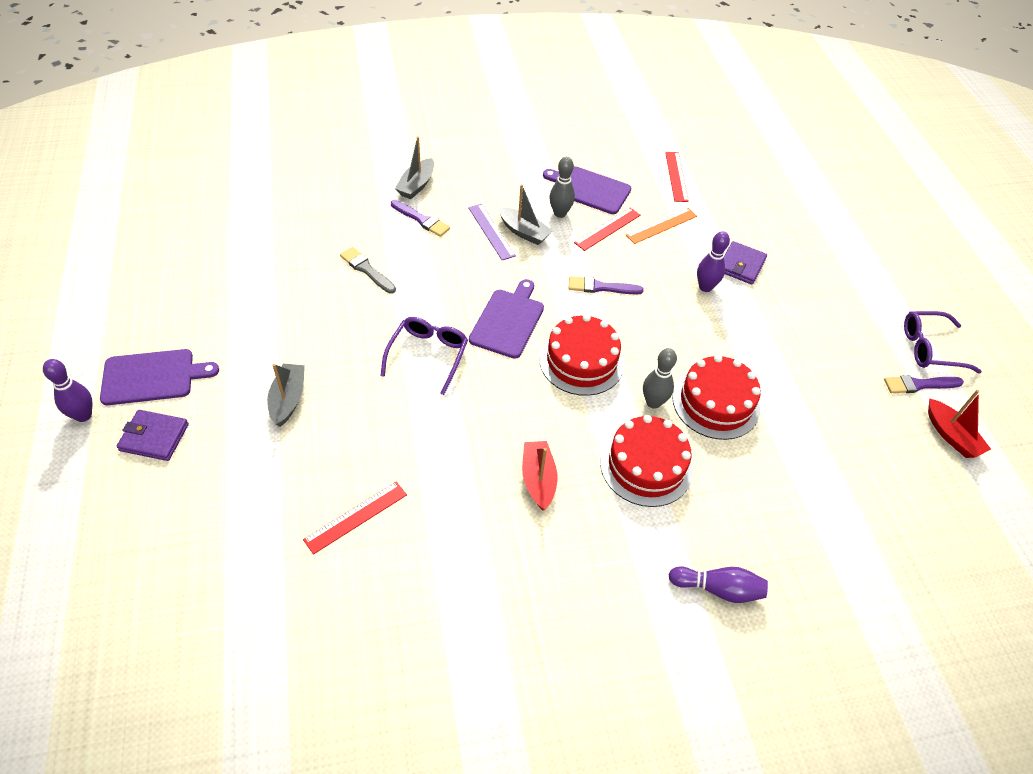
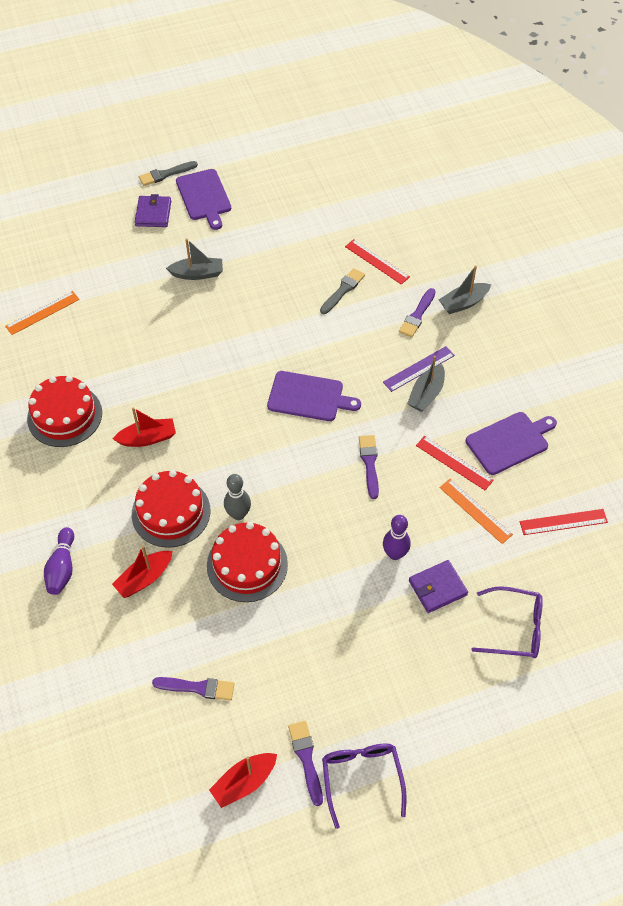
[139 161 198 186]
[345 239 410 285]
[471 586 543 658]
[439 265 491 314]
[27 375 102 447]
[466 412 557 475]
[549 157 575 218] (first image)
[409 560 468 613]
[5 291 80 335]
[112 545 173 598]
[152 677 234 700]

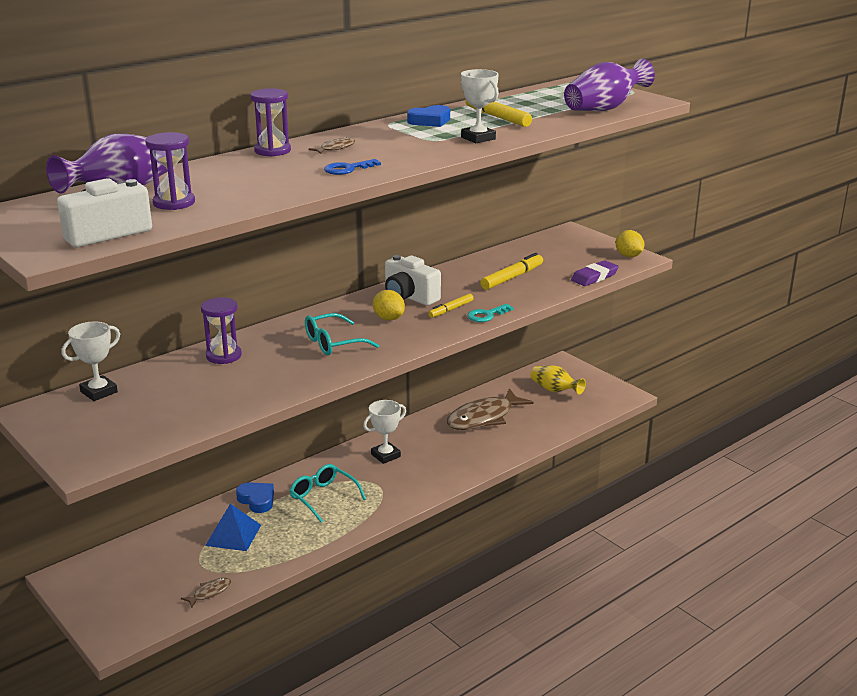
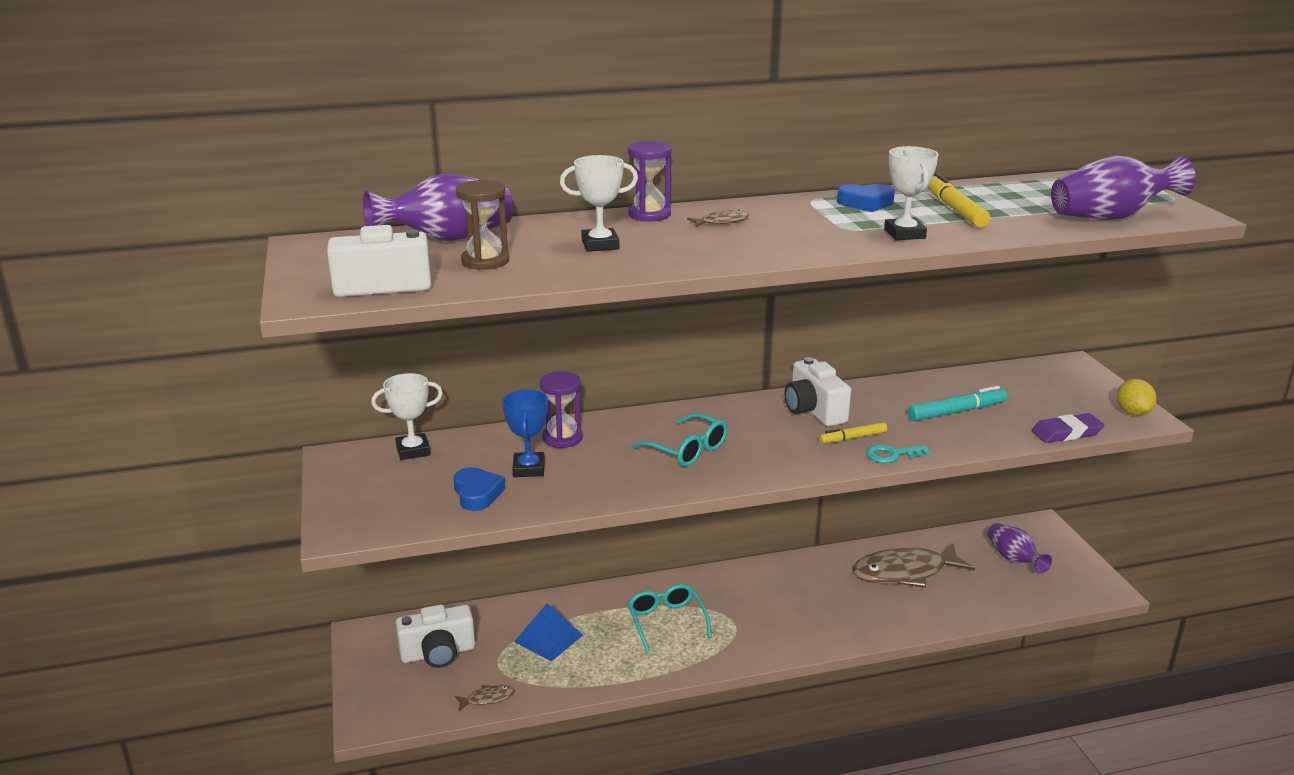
[456 180 509 270]
[453 467 506 511]
[632 413 728 466]
[324 159 381 175] (first image)
[560 155 638 252]
[373 290 405 321] (first image)
[908 386 1007 421]
[987 523 1052 574]
[396 604 475 668]
[502 389 548 477]

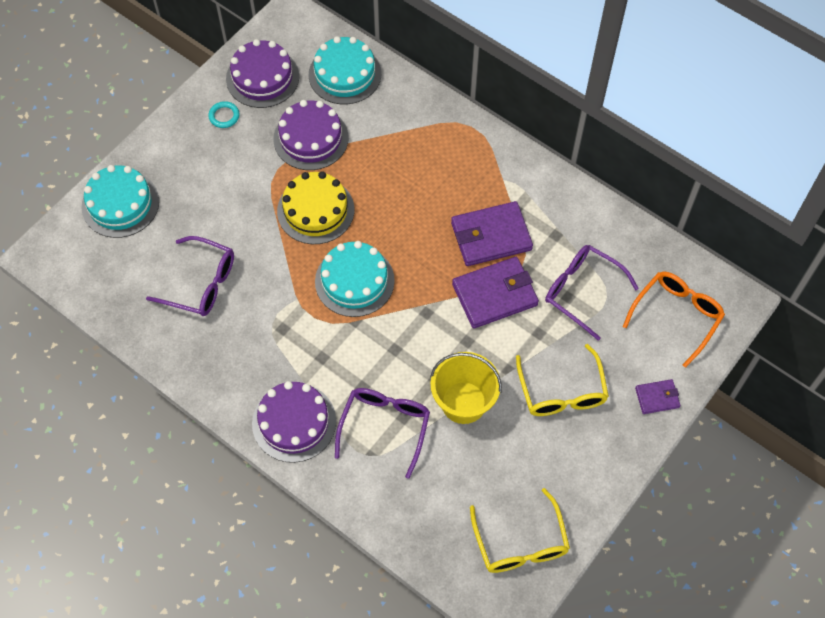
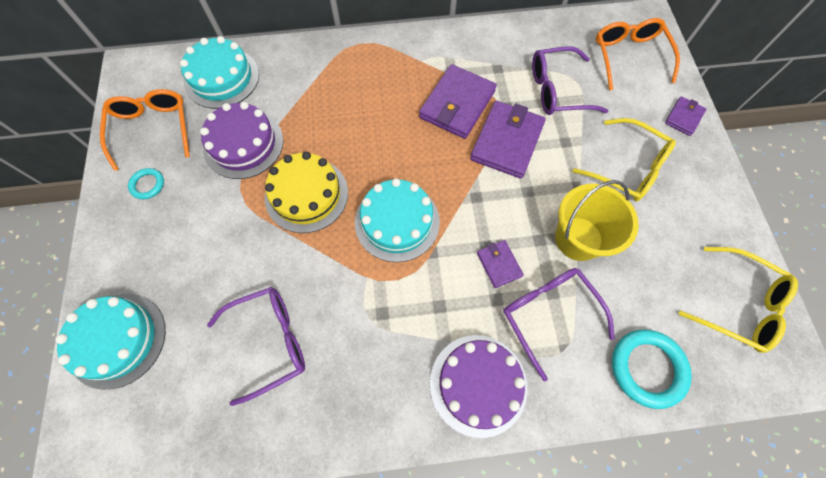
[100 89 190 171]
[477 240 524 288]
[612 329 692 409]

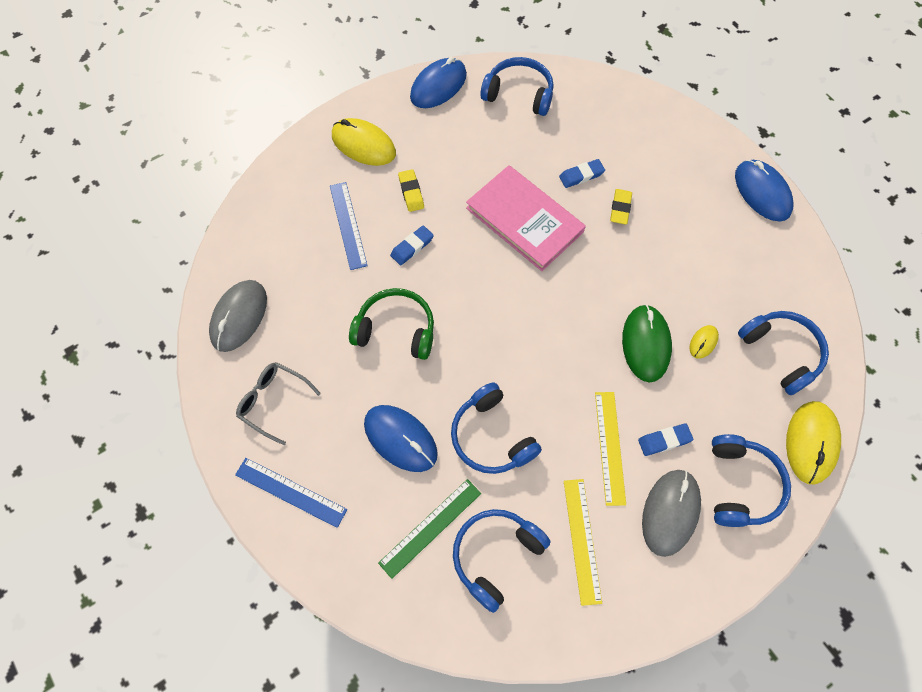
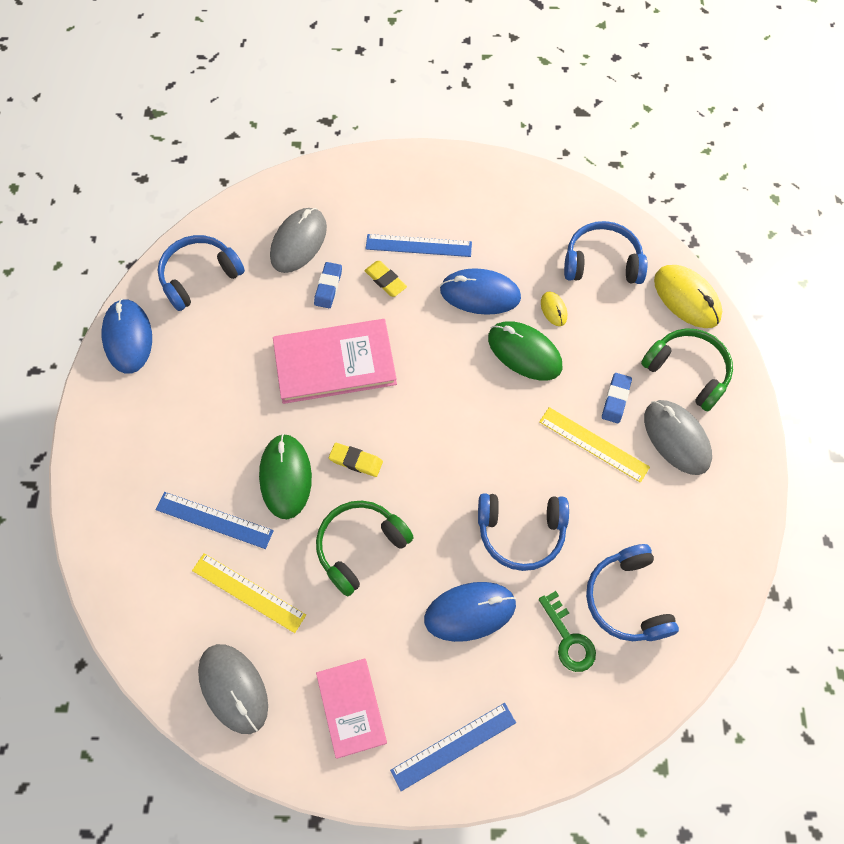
[316 658 387 759]
[332 118 396 166] (first image)
[539 591 596 672]
[259 434 312 519]
[329 443 383 477]
[192 553 306 633]
[641 328 733 412]
[440 268 521 315]
[270 208 327 273]
[366 234 472 257]

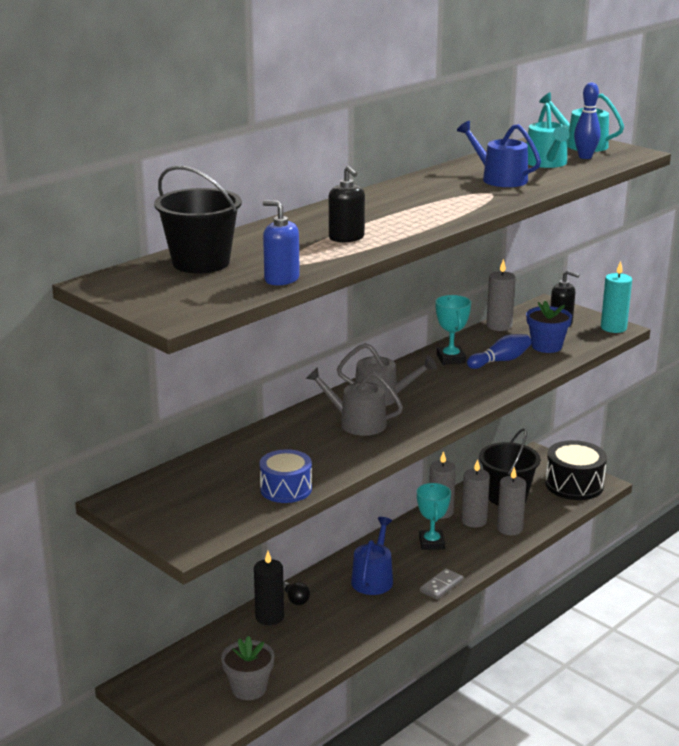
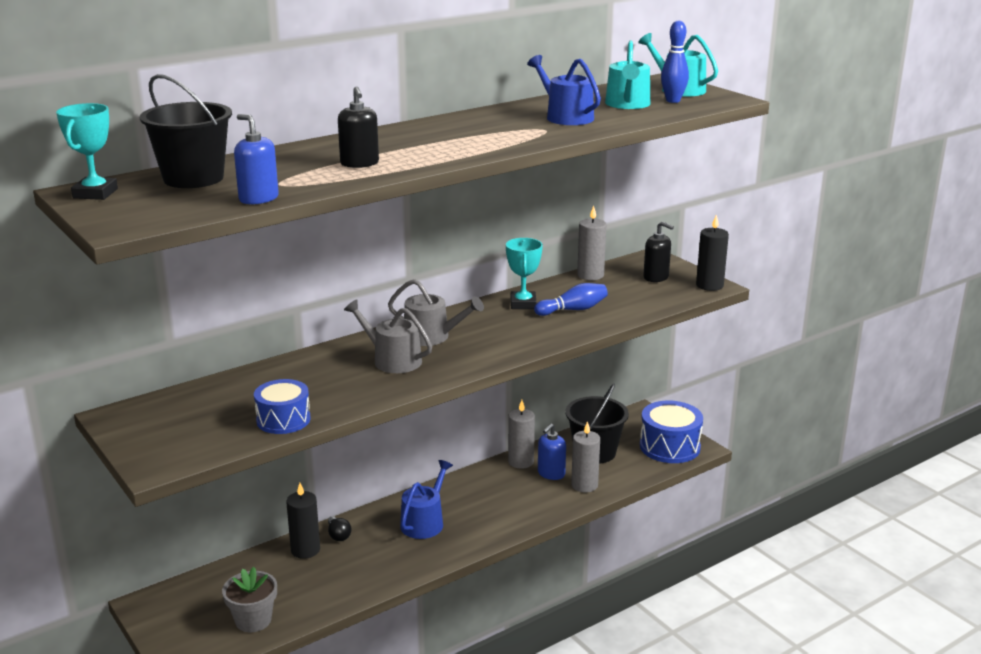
[56 103 118 200]
[420 568 463 600] (first image)
[538 423 566 480]
[526 301 572 353] (first image)
[640 400 703 463]
[696 215 729 291]

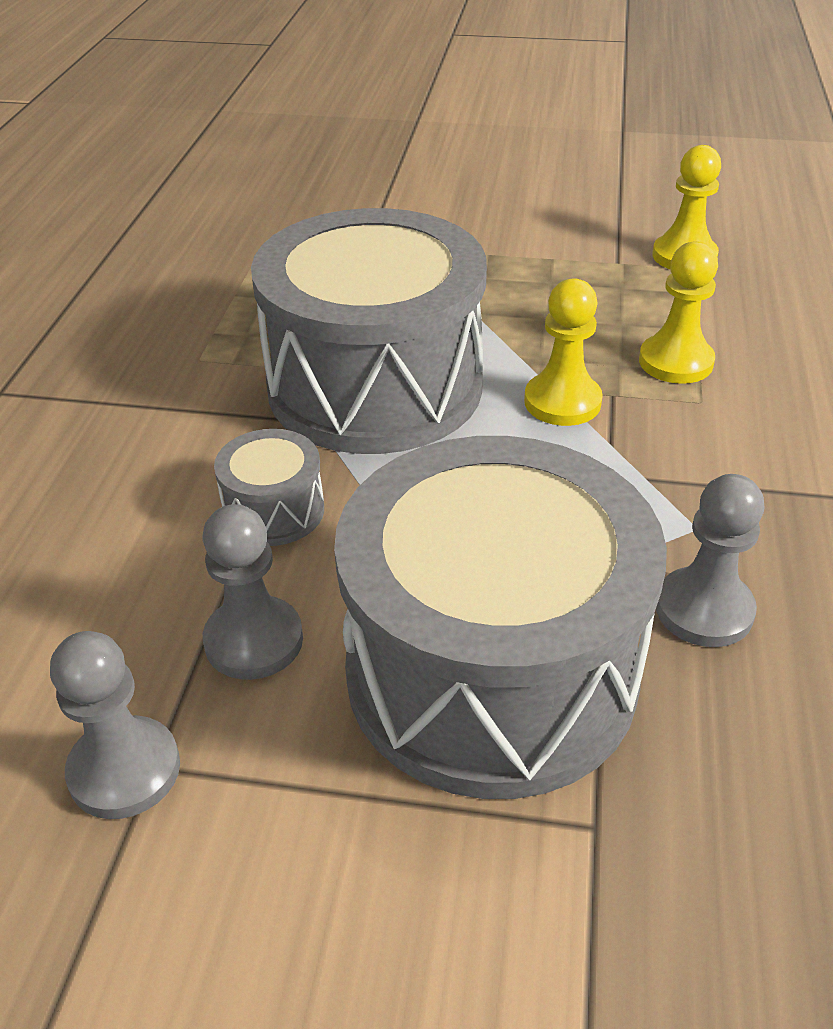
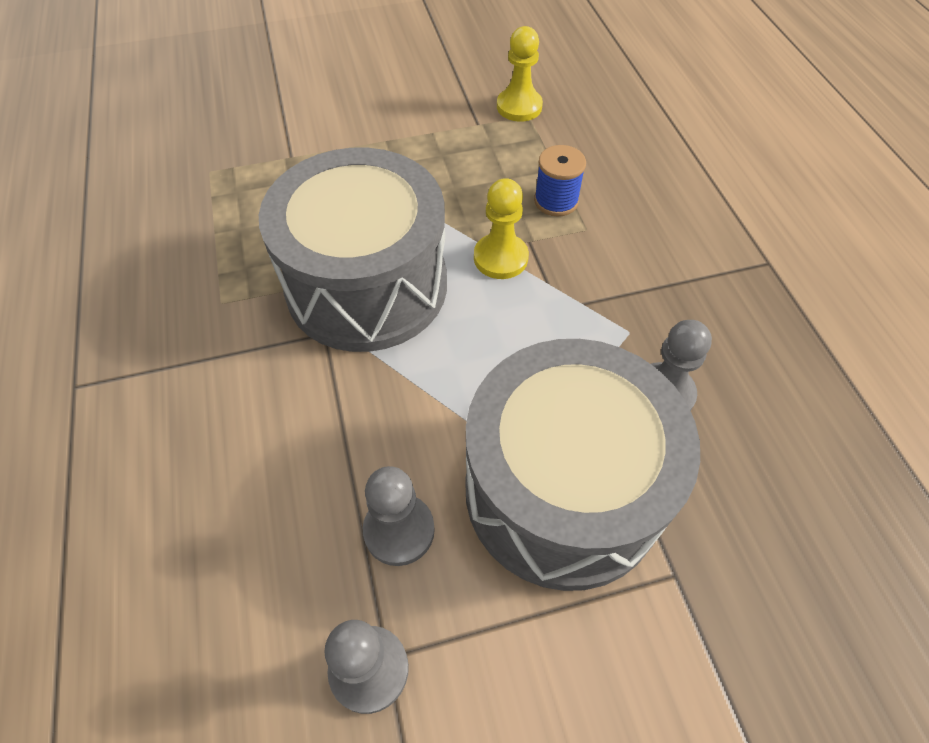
[214 429 324 546] (first image)
[534 145 586 217]

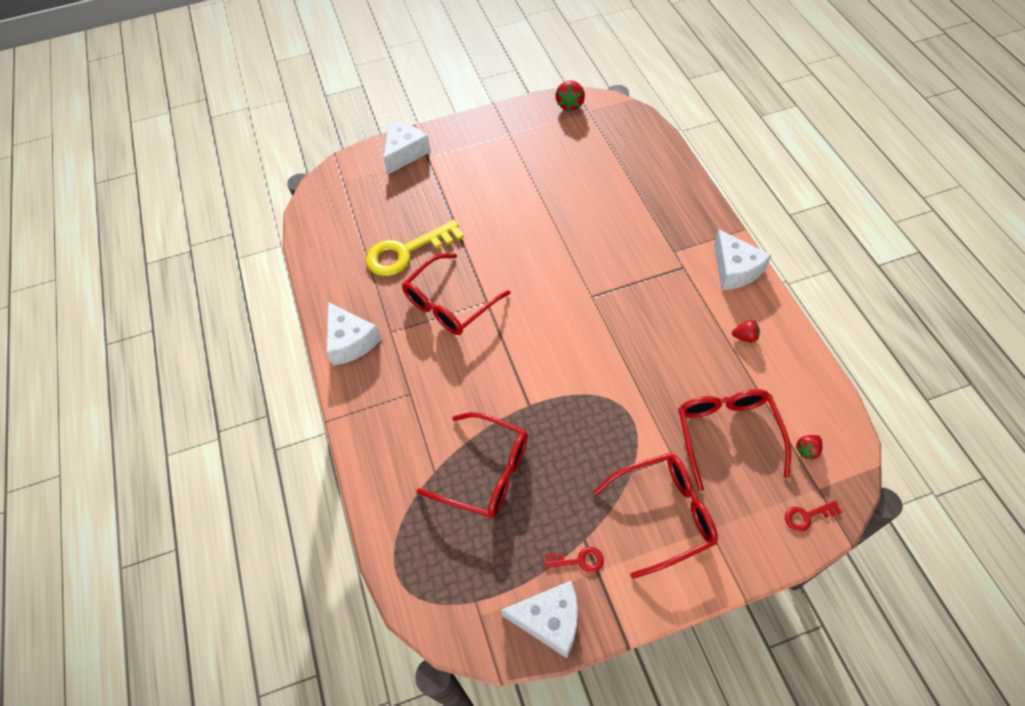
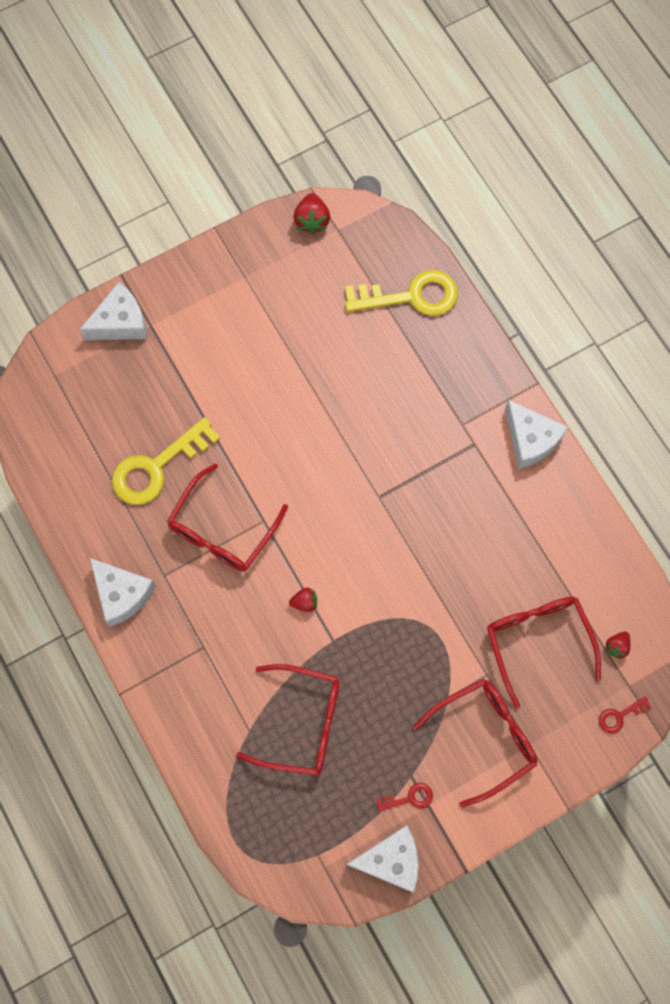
[79 282 147 340]
[289 588 317 612]
[345 270 458 316]

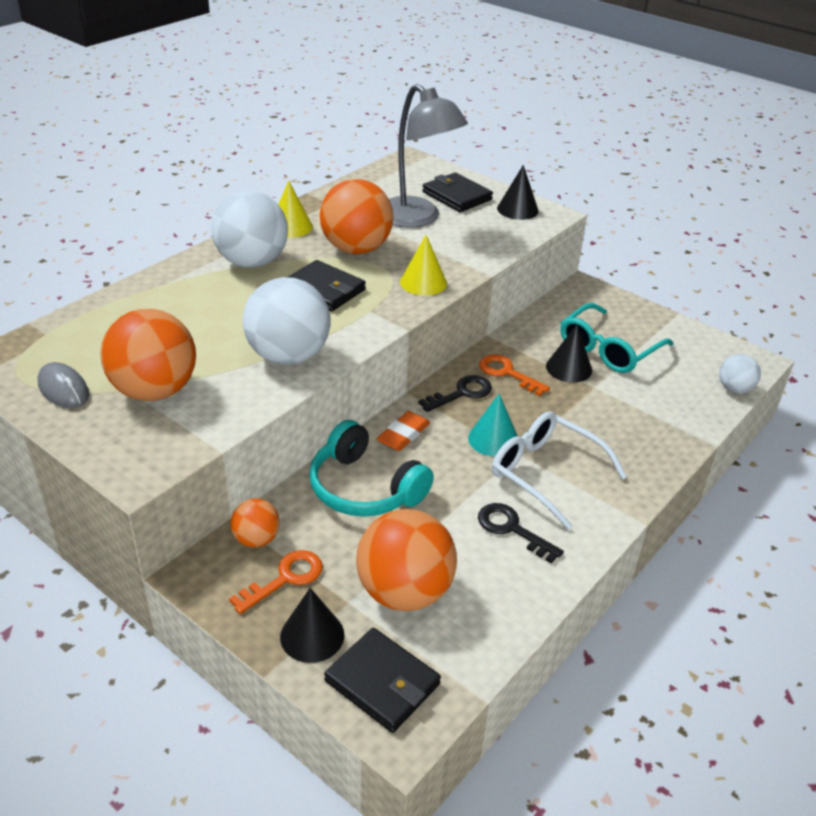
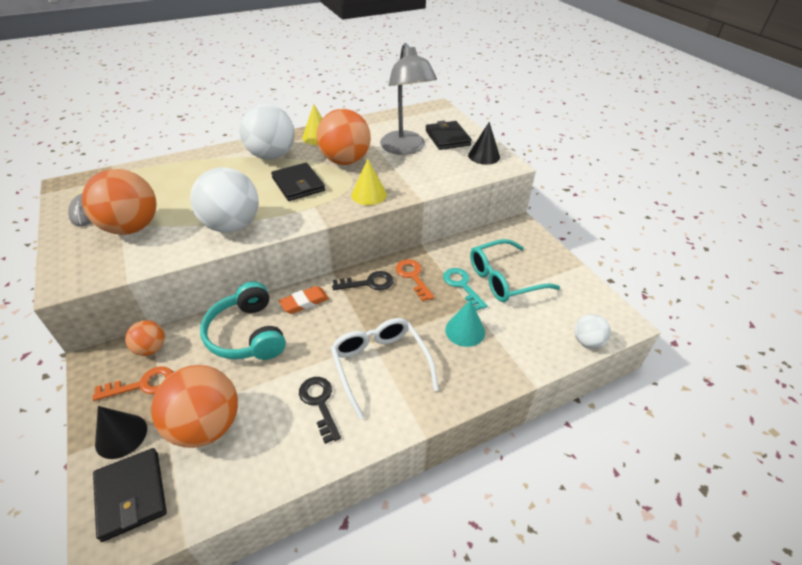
[445 299 485 347]
[443 268 488 311]

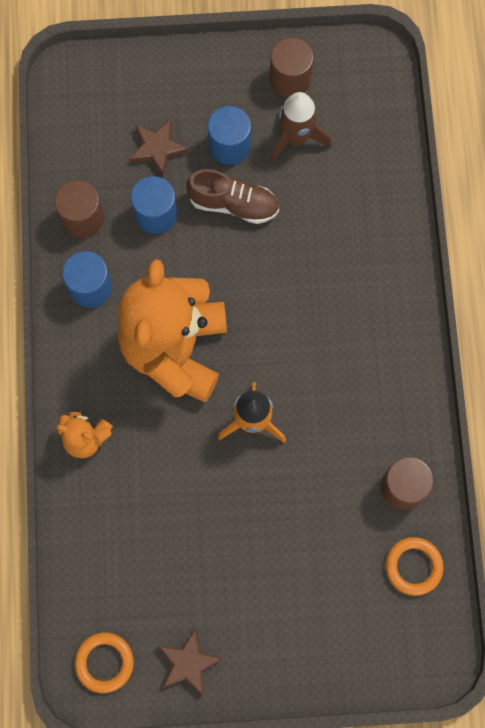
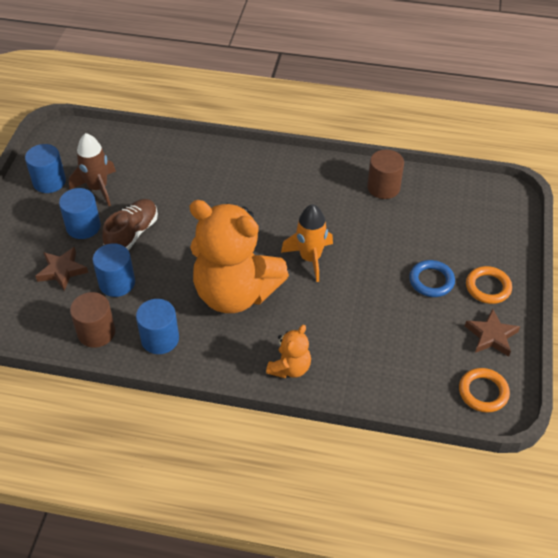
[25 144 66 193]
[466 266 512 304]
[409 260 455 297]

